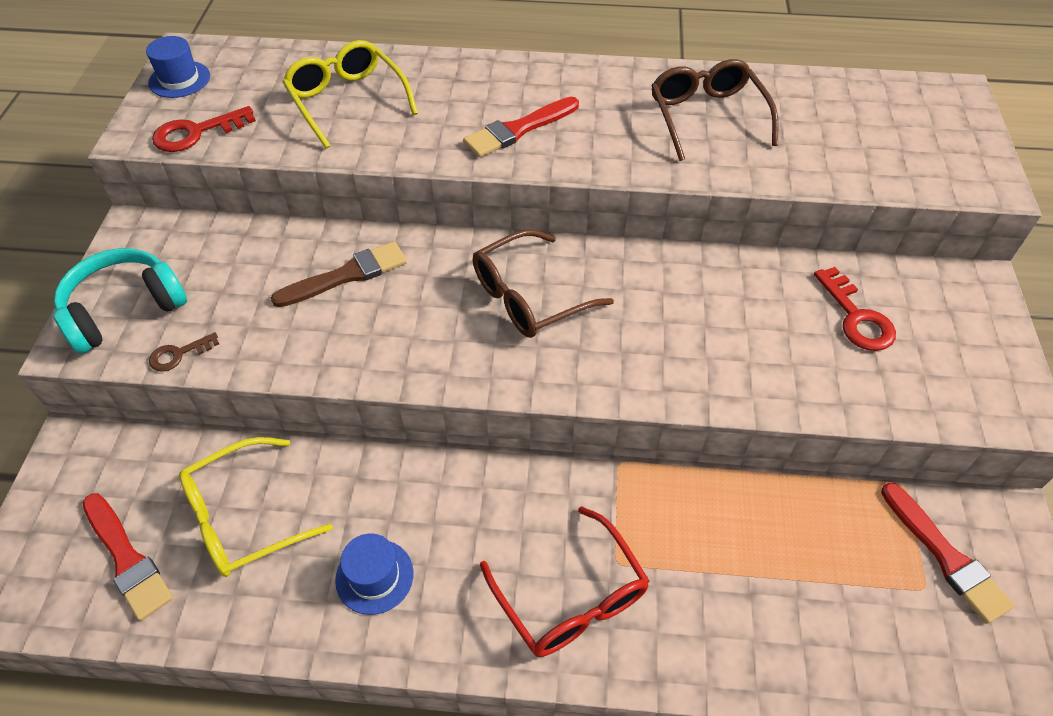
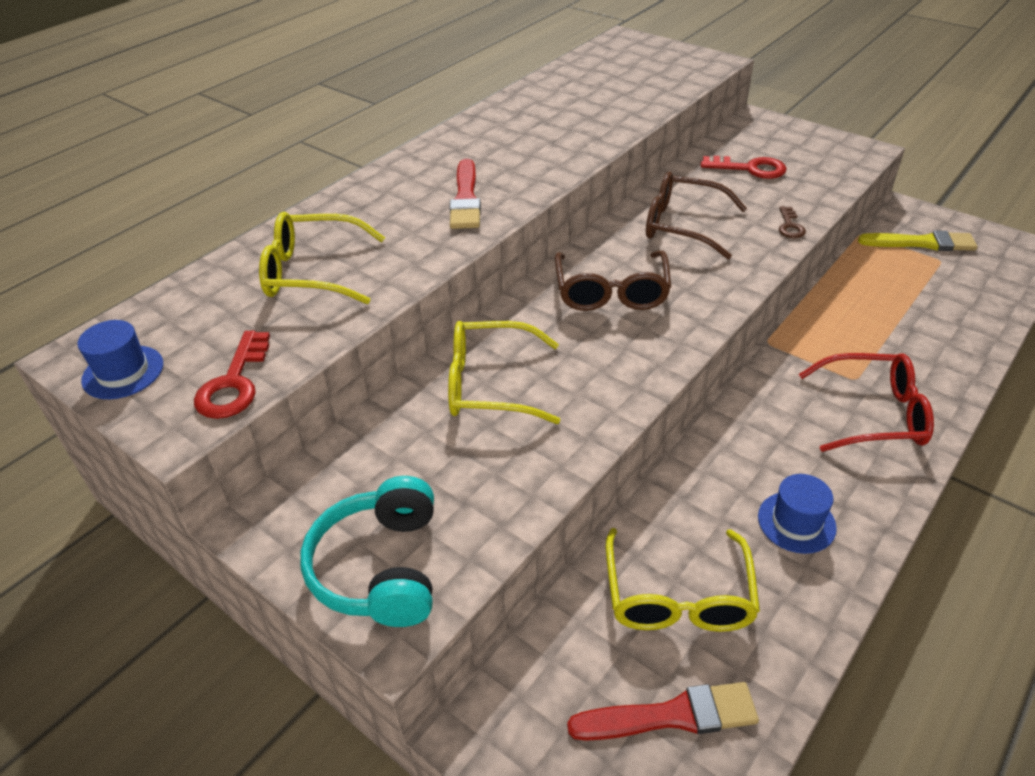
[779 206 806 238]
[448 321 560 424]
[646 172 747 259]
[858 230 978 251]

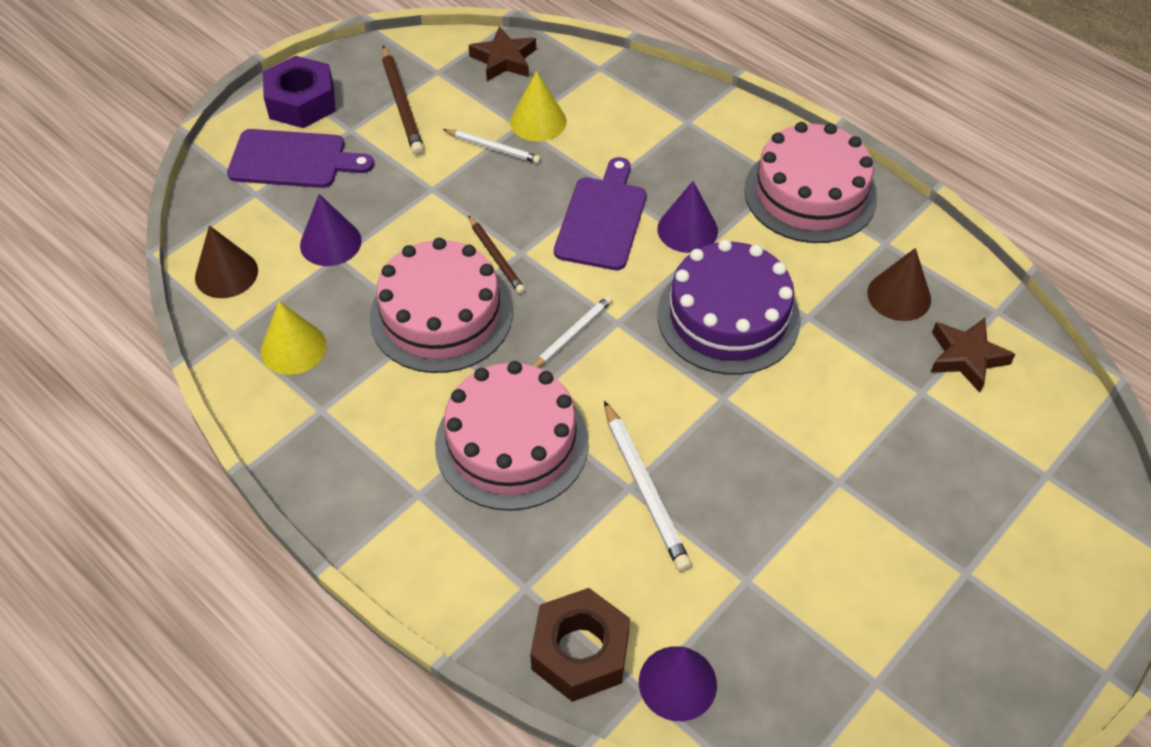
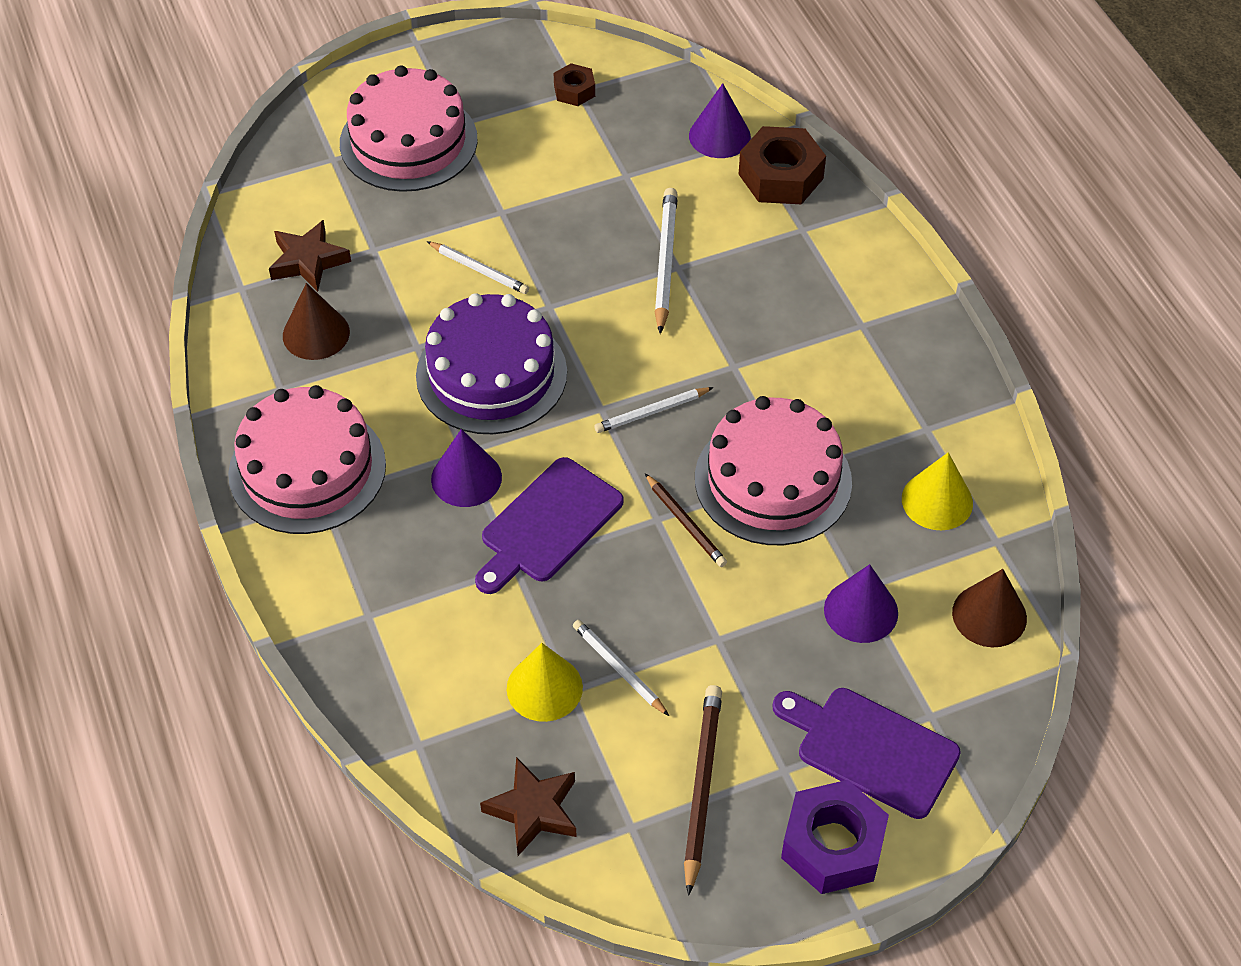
[340 65 478 192]
[645 474 727 567]
[427 241 529 294]
[554 63 595 106]

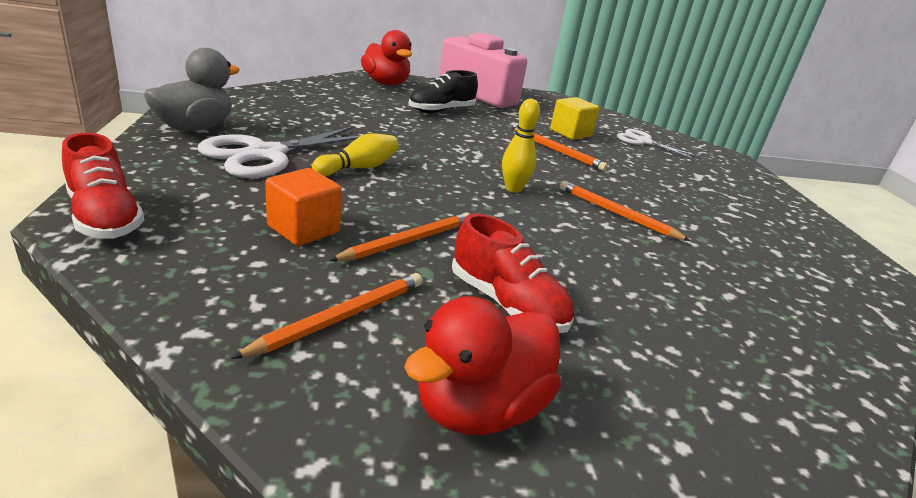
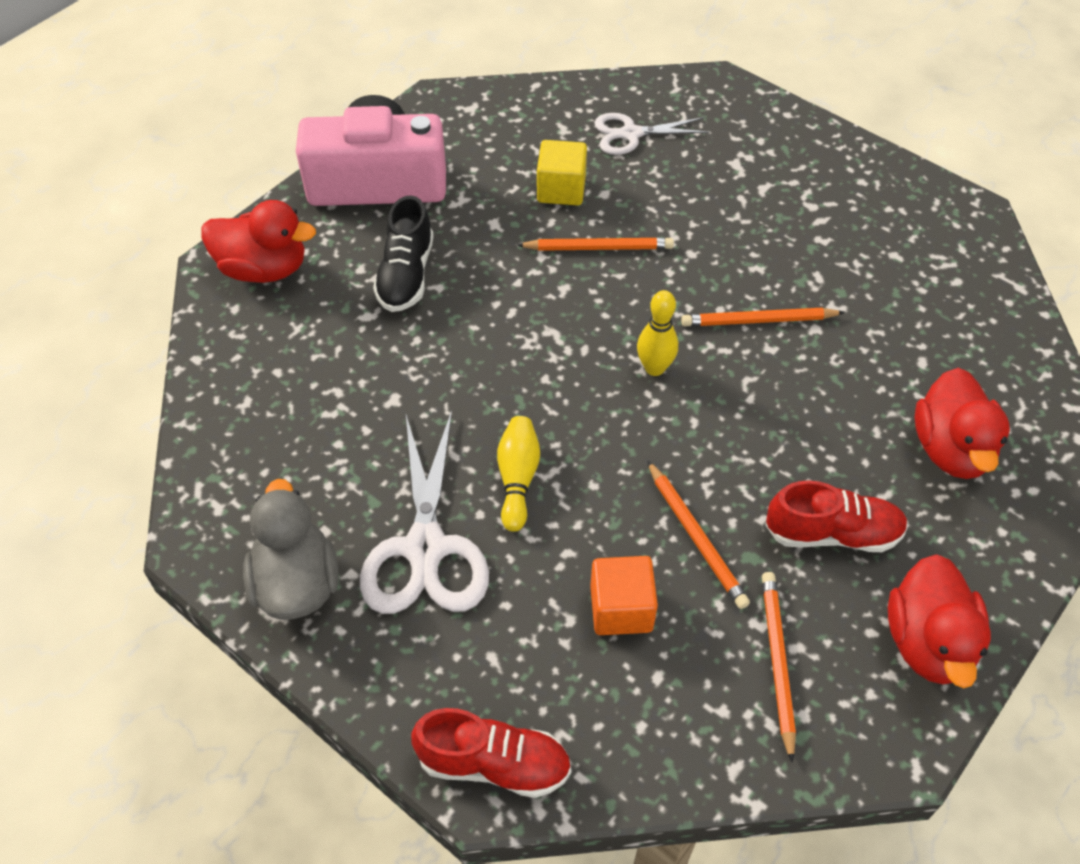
[647 460 750 609]
[914 368 1010 479]

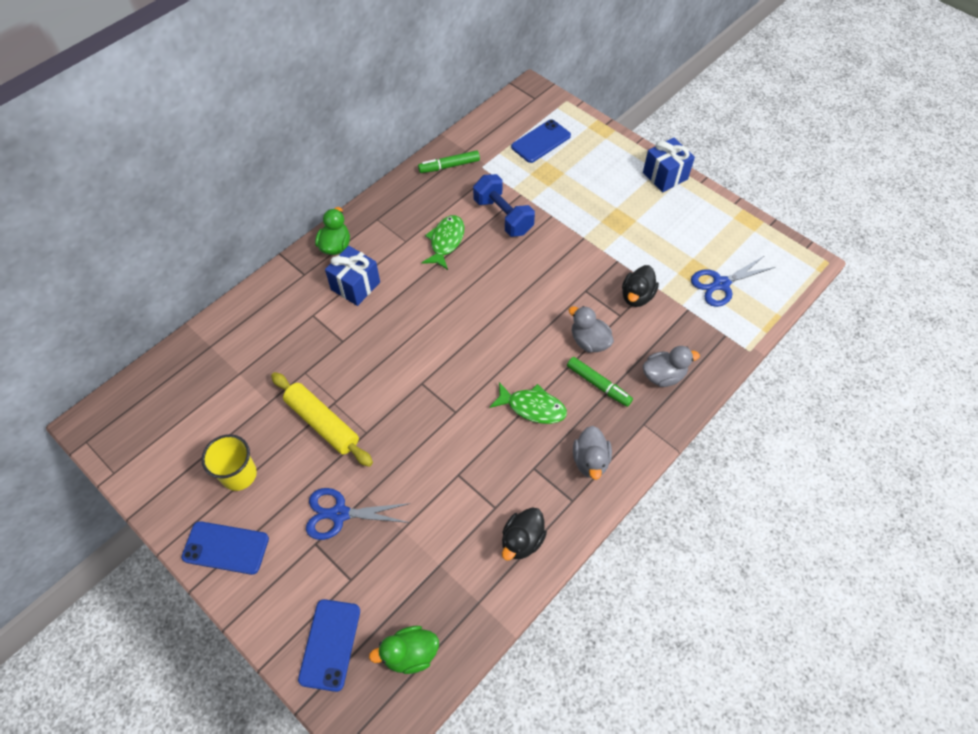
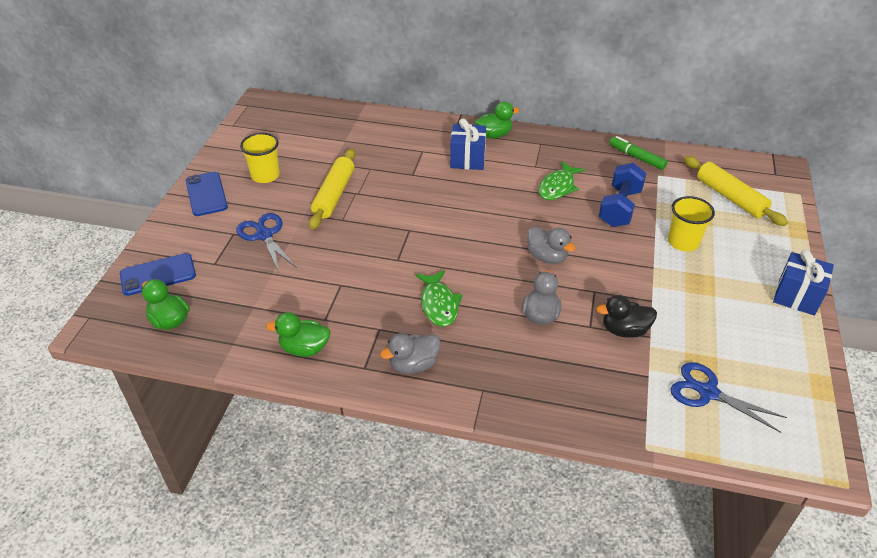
[538 161 585 200]
[266 312 330 357]
[684 156 788 226]
[567 357 633 407] (first image)
[527 226 576 264]
[668 196 715 251]

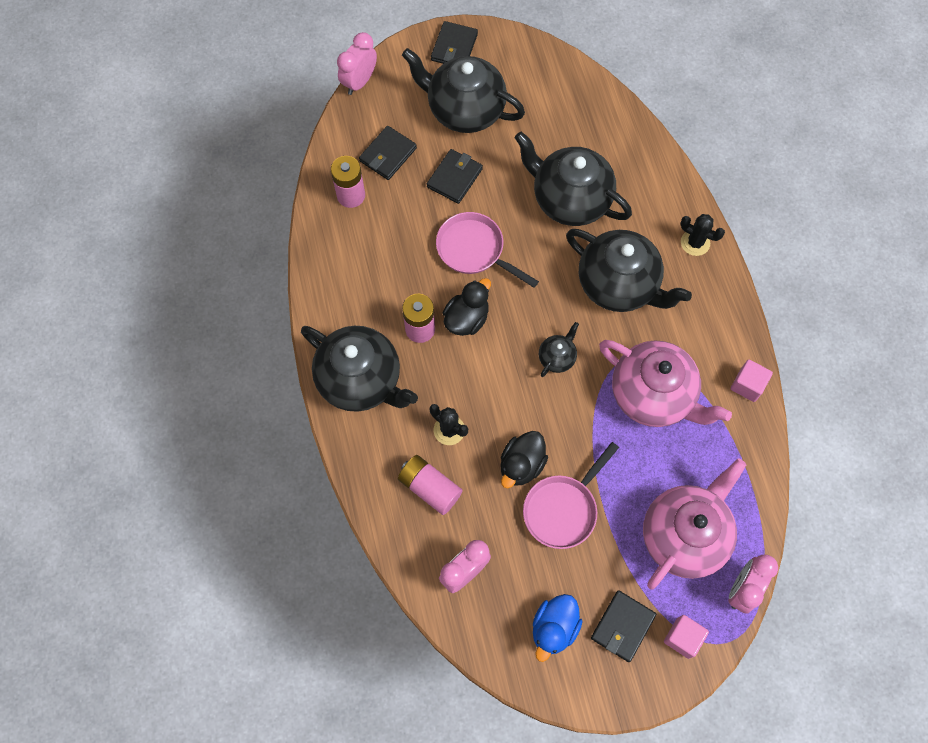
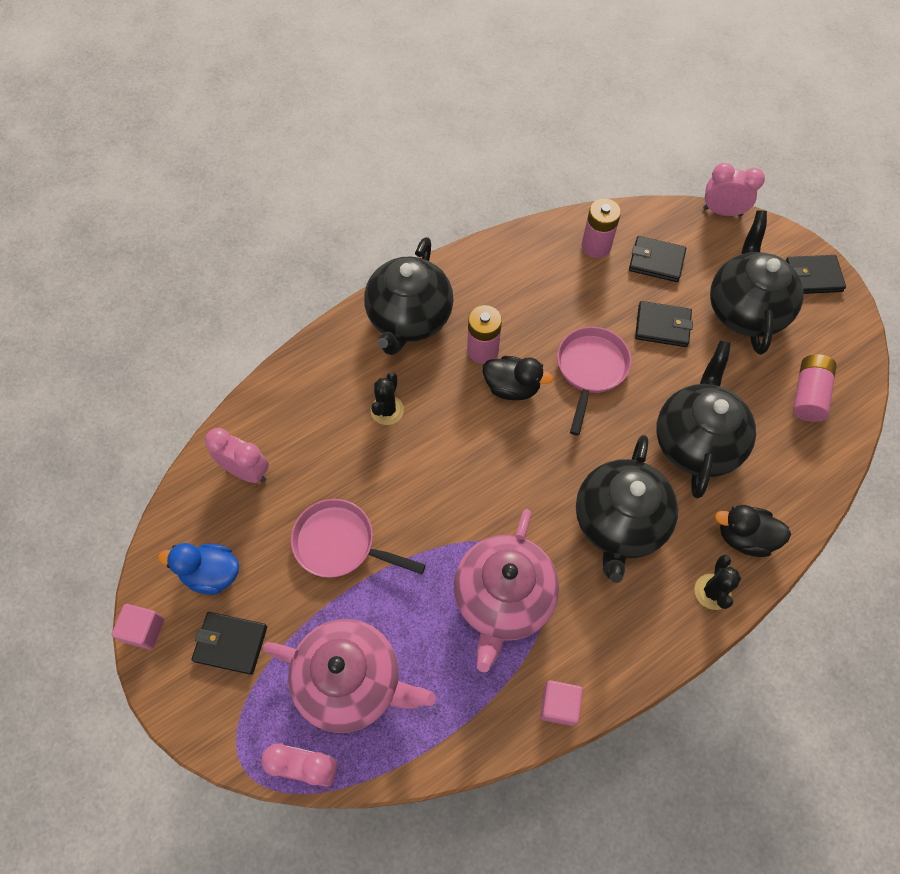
[793 354 837 422]
[715 505 791 557]
[539 322 579 377] (first image)
[112 604 165 650]

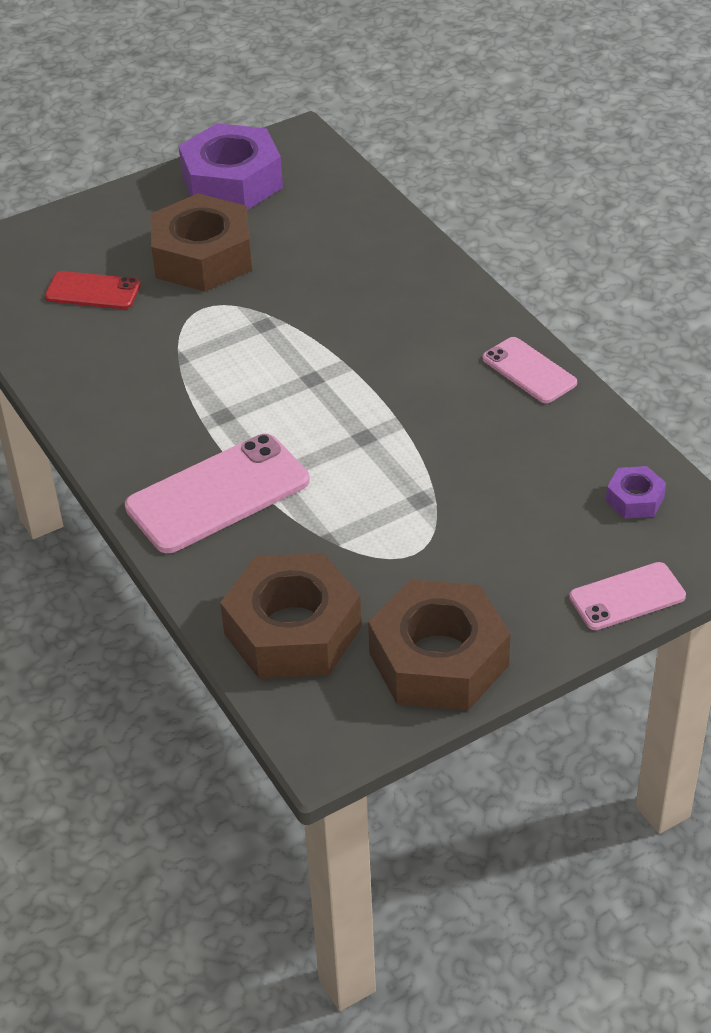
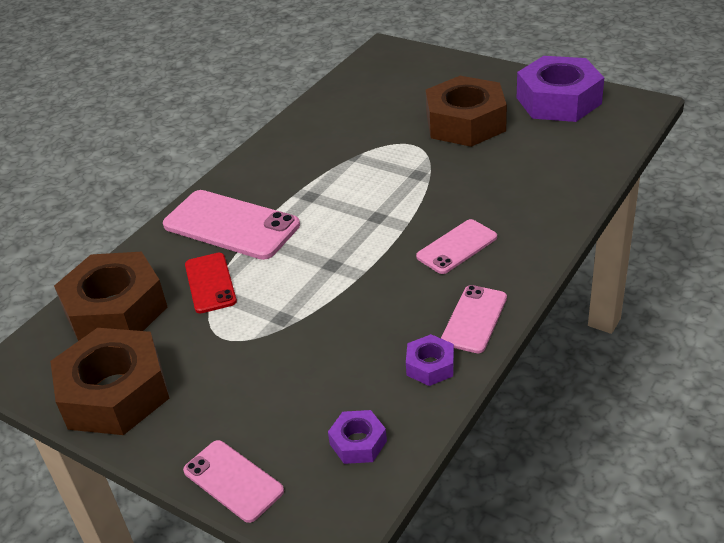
[185 253 237 313]
[406 334 454 386]
[416 219 497 274]

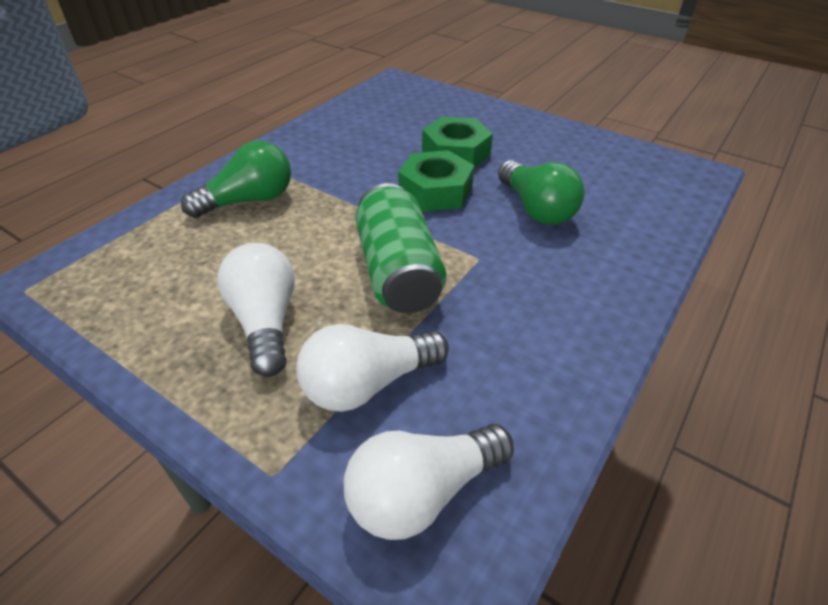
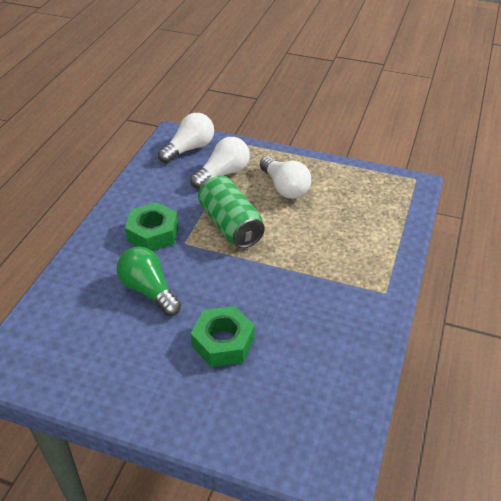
[181 140 291 218] (first image)
[125 202 178 251]

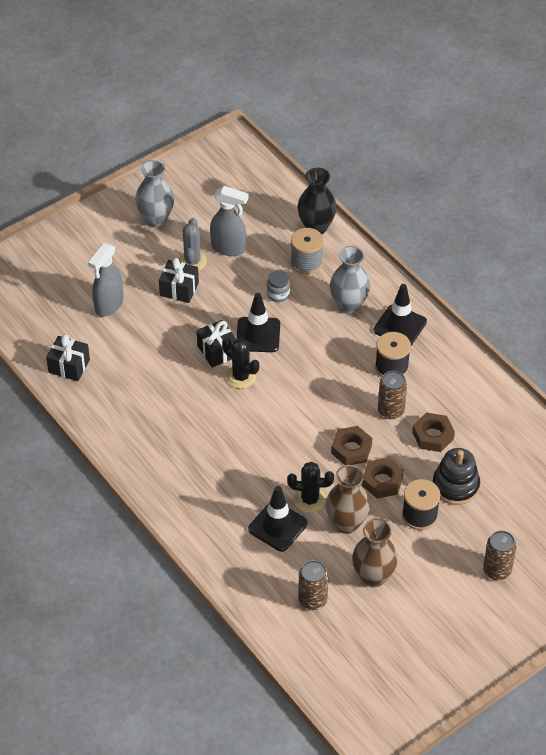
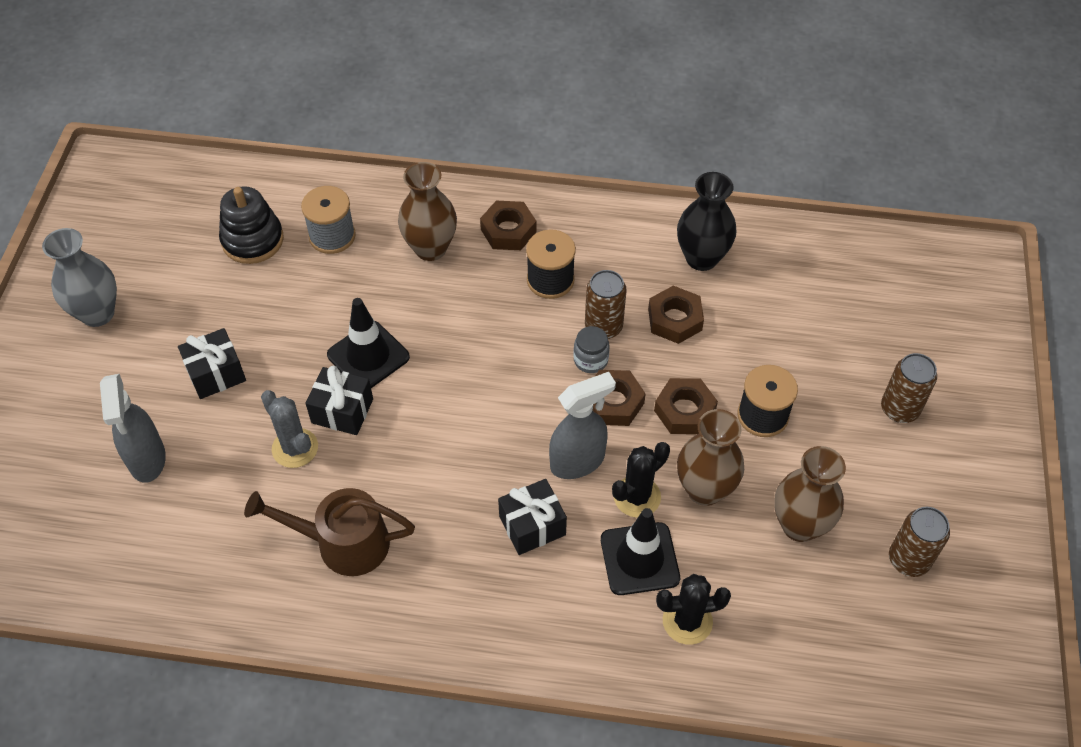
[498 479 567 555]
[261 390 318 468]
[549 372 616 479]
[656 574 731 645]
[573 326 609 373]
[677 172 736 271]
[889 507 950 577]
[398 162 457 261]
[480 201 536 250]
[219 186 284 264]
[244 488 415 576]

